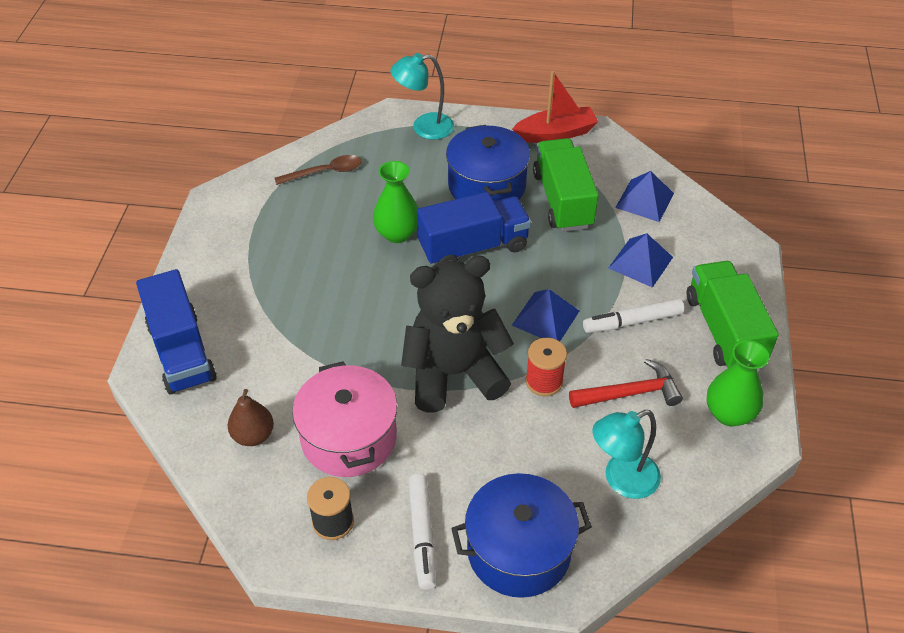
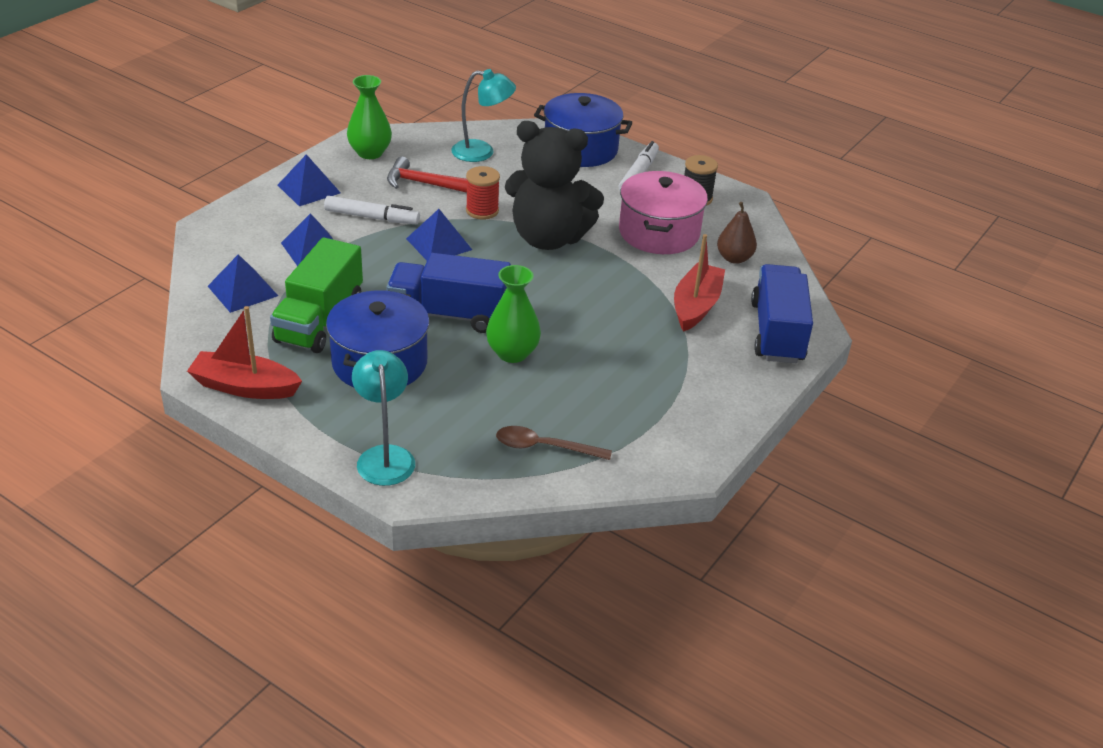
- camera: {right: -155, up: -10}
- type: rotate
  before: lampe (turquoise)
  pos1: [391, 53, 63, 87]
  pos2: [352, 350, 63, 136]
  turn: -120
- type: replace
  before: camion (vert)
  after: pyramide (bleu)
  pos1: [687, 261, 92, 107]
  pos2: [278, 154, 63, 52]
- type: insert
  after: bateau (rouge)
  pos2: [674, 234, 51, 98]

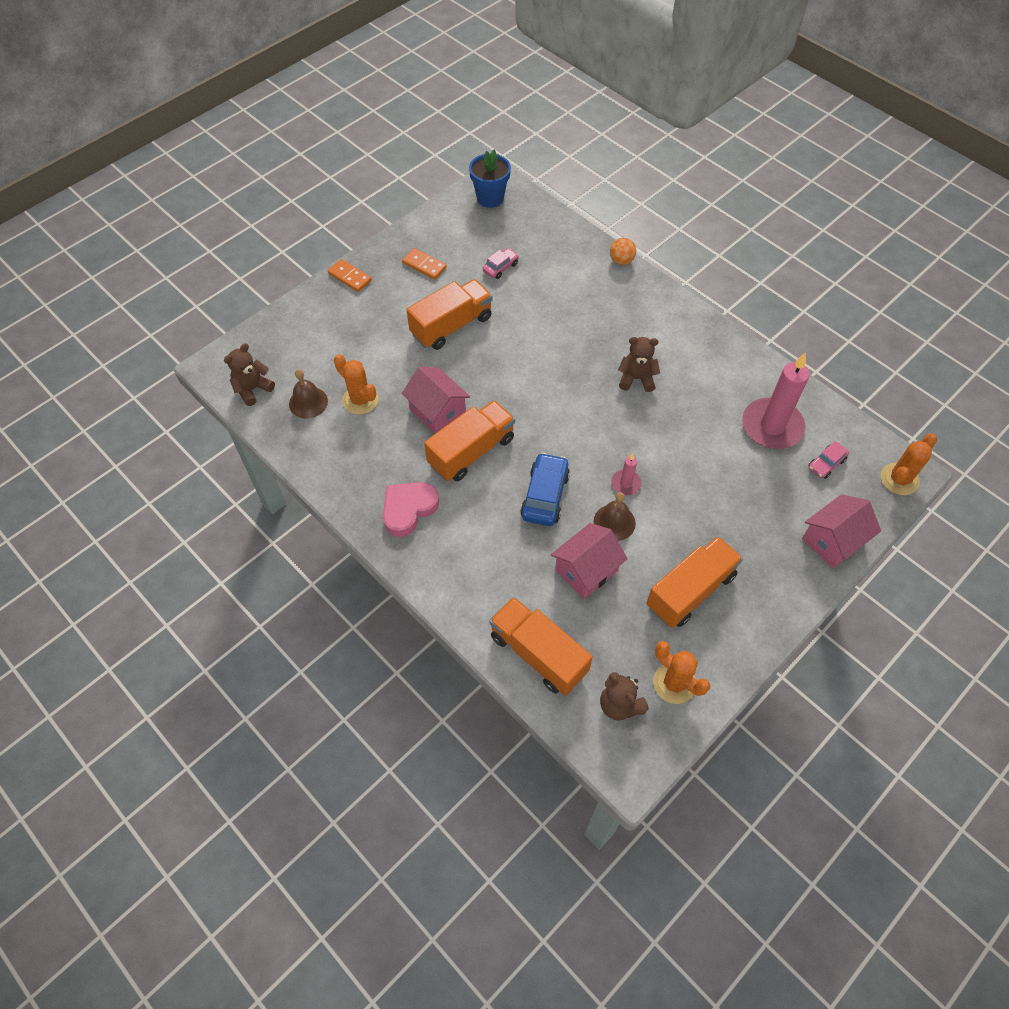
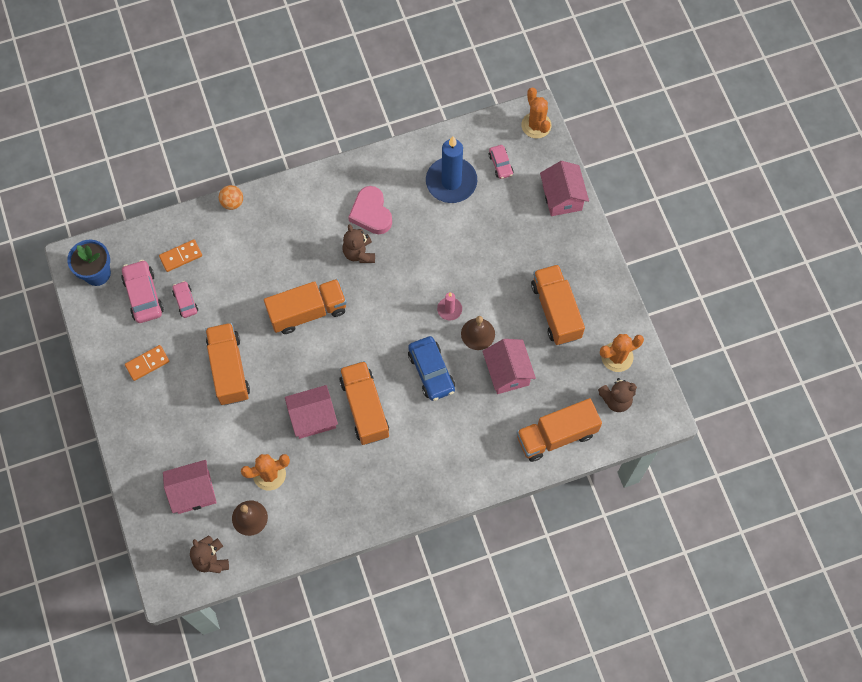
- camera: {right: -65, up: 10}
- type: move
  before: domino (orange)
  pos1: [328, 259, 44, 33]
  pos2: [159, 239, 43, 33]
- type: move
  before: cœur (rose)
  pos1: [383, 482, 56, 55]
  pos2: [348, 186, 44, 48]
- type: rotate
  before: voiture (bleu)
  pos1: [520, 452, 50, 74]
  pos2: [408, 336, 47, 65]
  turn: -150
- type: rotate
  before: ours en peluche (marron)
  pos1: [618, 337, 42, 55]
  pos2: [342, 224, 33, 39]
  turn: -45
- type: recolor
  before: bougie (rose)
  after: bougie (bleu)
  pos1: [742, 352, 68, 97]
  pos2: [426, 136, 51, 67]
- type: insert
  after: voiture (rose)
  pos2: [121, 260, 43, 63]
- type: insert
  after: maison (rose)
  pos2: [163, 460, 54, 54]
- type: insert
  after: camion (orange)
  pos2: [264, 279, 83, 55]

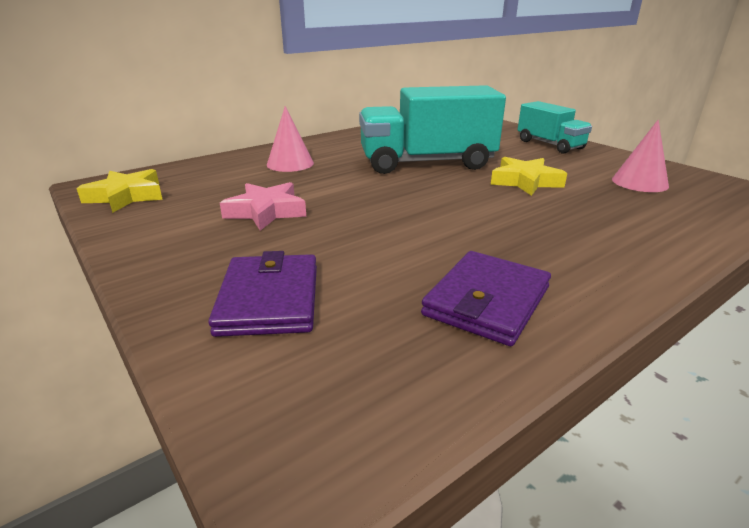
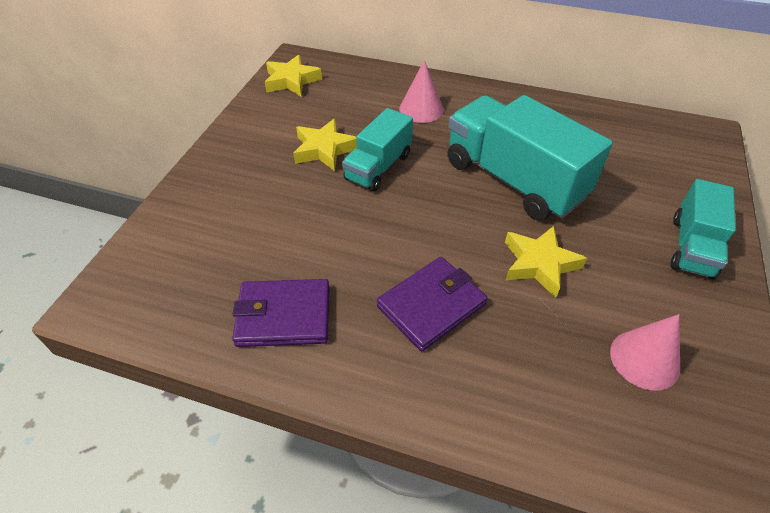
- camera: {right: 55, up: 20}
- type: move
  before: portefeuille (violet)
  pos1: [208, 251, 109, 86]
  pos2: [377, 257, 110, 94]
- type: recolor
  before: étoile (rose)
  after: étoile (jaune)
  pos1: [220, 182, 86, 49]
  pos2: [293, 119, 64, 52]
- type: insert
  after: camion (turquoise)
  pos2: [342, 108, 71, 84]

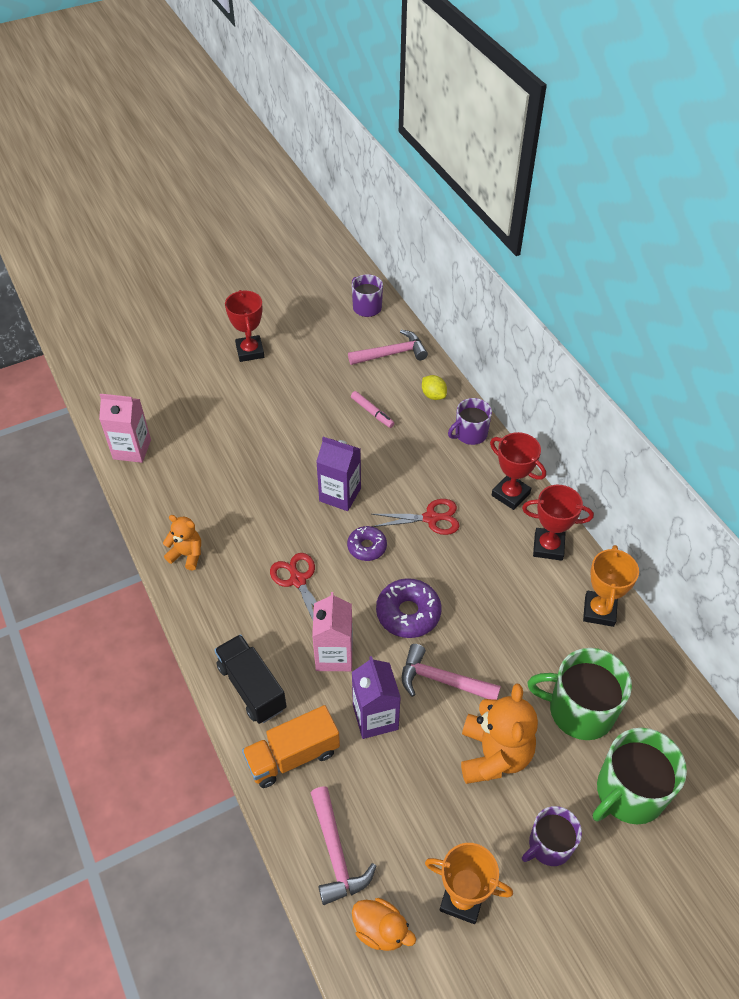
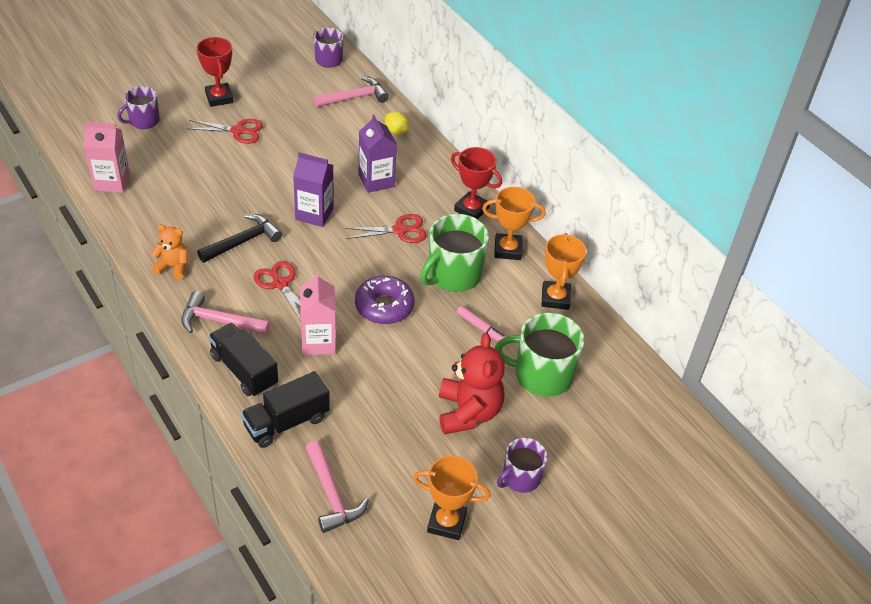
- camera: {right: -10, up: -5}
- type: recolor
  before: camion (orange)
  after: camion (noir)
  pos1: [242, 705, 98, 83]
  pos2: [241, 371, 89, 77]
- type: delete
  before: beignet (violet)
  pos1: [347, 526, 40, 35]
- type: move
  before: feutre (rose)
  pos1: [351, 391, 43, 37]
  pos2: [457, 306, 49, 35]
- type: move
  before: brique de lait (violet)
  pos1: [352, 656, 49, 83]
  pos2: [359, 115, 38, 78]
- type: delete
  before: canard (orange)
  pos1: [352, 898, 64, 53]
- type: move
  before: marteau (rose)
  pos1: [402, 644, 99, 56]
  pos2: [181, 291, 89, 44]
- type: move
  before: tasse (violet)
  pos1: [448, 398, 44, 47]
  pos2: [117, 86, 43, 43]
- type: recolor
  before: ours en peluche (orange)
  after: ours en peluche (rouge)
  pos1: [461, 684, 77, 100]
  pos2: [439, 333, 66, 102]
- type: recolor
  before: trophée (rouge)
  after: trophée (orange)
  pos1: [522, 485, 72, 76]
  pos2: [482, 187, 64, 73]
- type: move
  before: tasse (vert)
  pos1: [593, 728, 94, 96]
  pos2: [420, 214, 69, 78]
- type: insert
  after: ciseaux (rouge)
  pos2: [186, 119, 77, 25]
- type: insert
  after: marteau (noir)
  pos2: [197, 214, 85, 49]

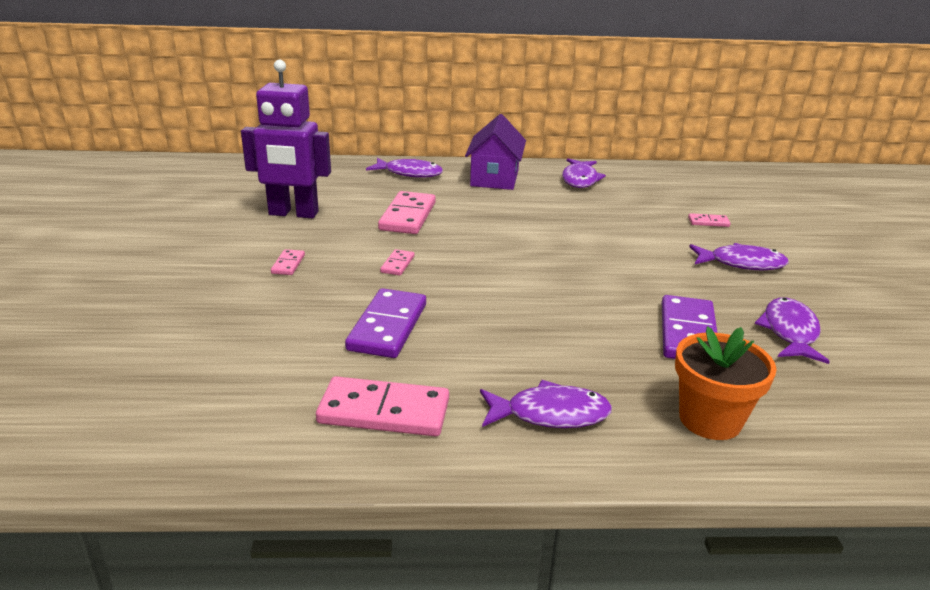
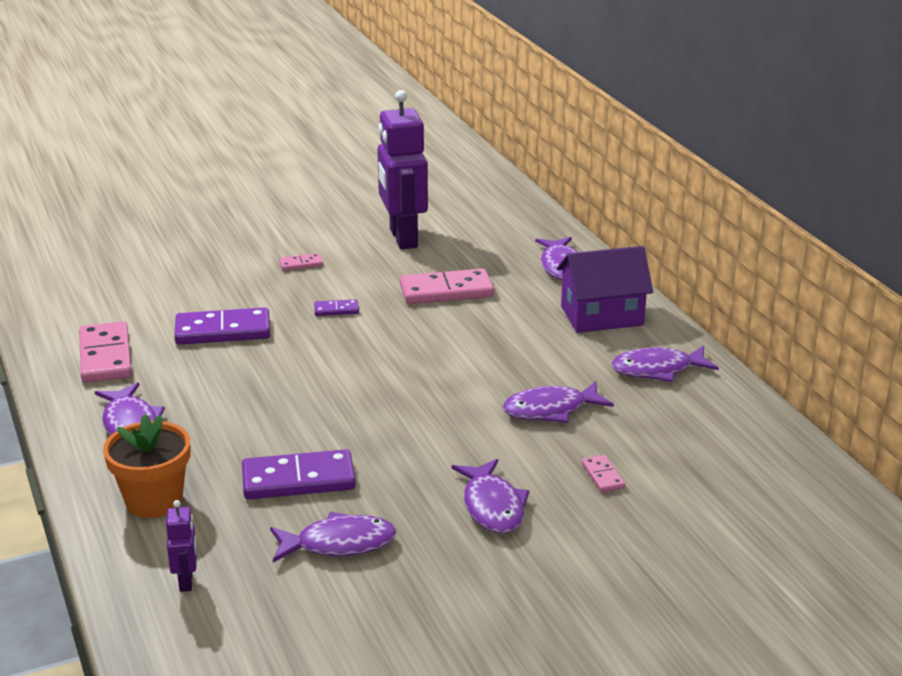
- camera: {right: 70, up: 0}
- type: recolor
  before: domino (rose)
  after: domino (violet)
  pos1: [380, 249, 34, 27]
  pos2: [314, 299, 45, 17]
- type: insert
  after: robot (violet)
  pos2: [166, 500, 31, 92]
- type: insert
  after: poisson (violet)
  pos2: [503, 381, 111, 42]

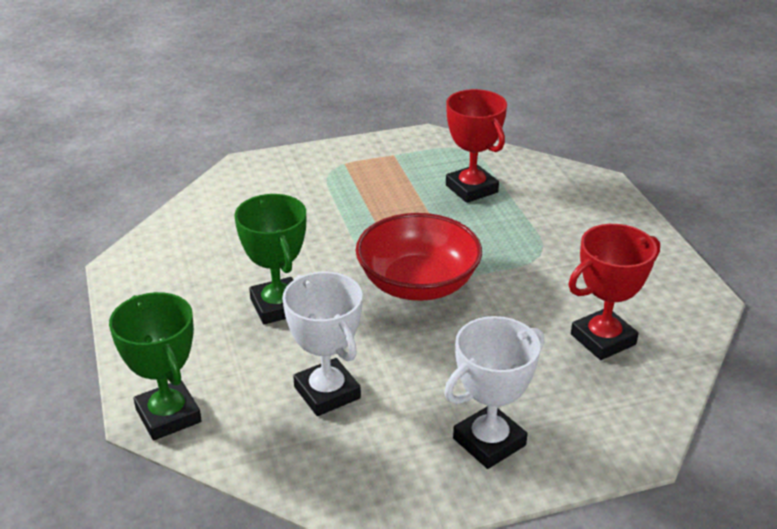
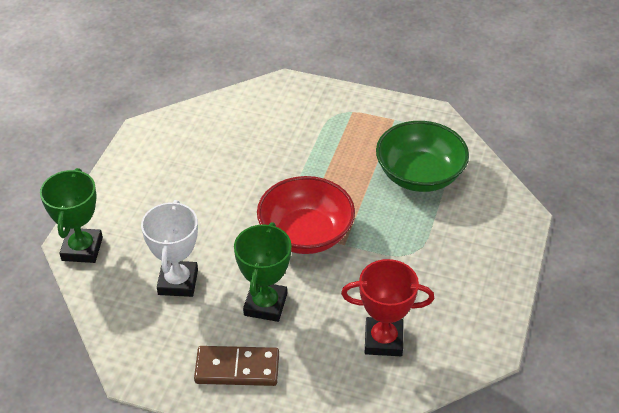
- camera: {right: 35, up: 10}
- type: move
  before: trophée (vert)
  pos1: [234, 194, 72, 130]
  pos2: [234, 222, 57, 100]
- type: replace
  before: trophée (blanc)
  after: domino (marron)
  pos1: [444, 316, 100, 153]
  pos2: [194, 346, 85, 40]
- type: replace
  before: trophée (rouge)
  after: bol (vert)
  pos1: [446, 89, 61, 114]
  pos2: [376, 121, 93, 71]

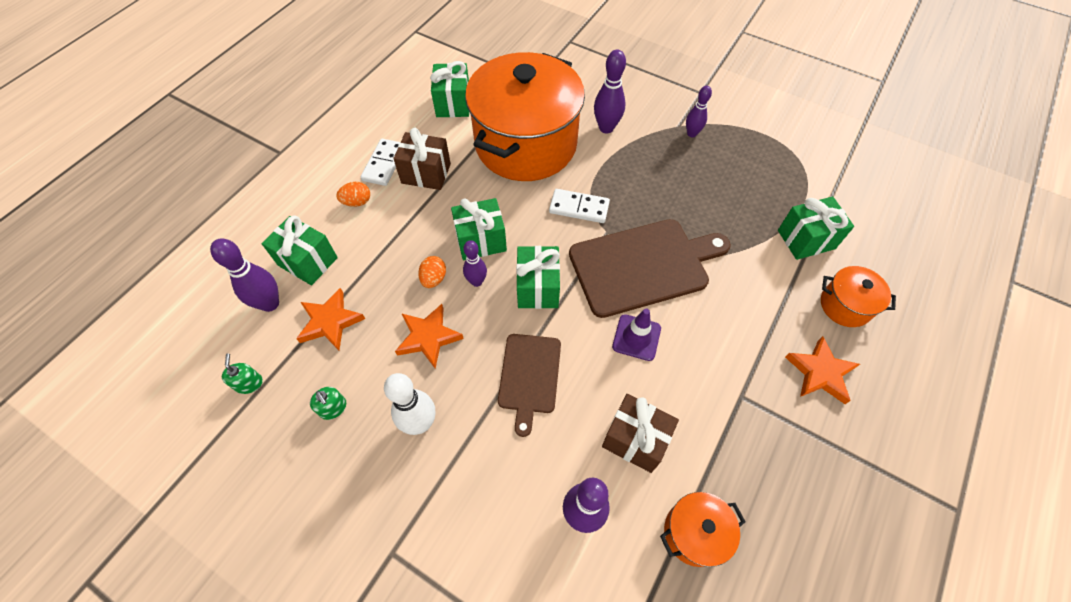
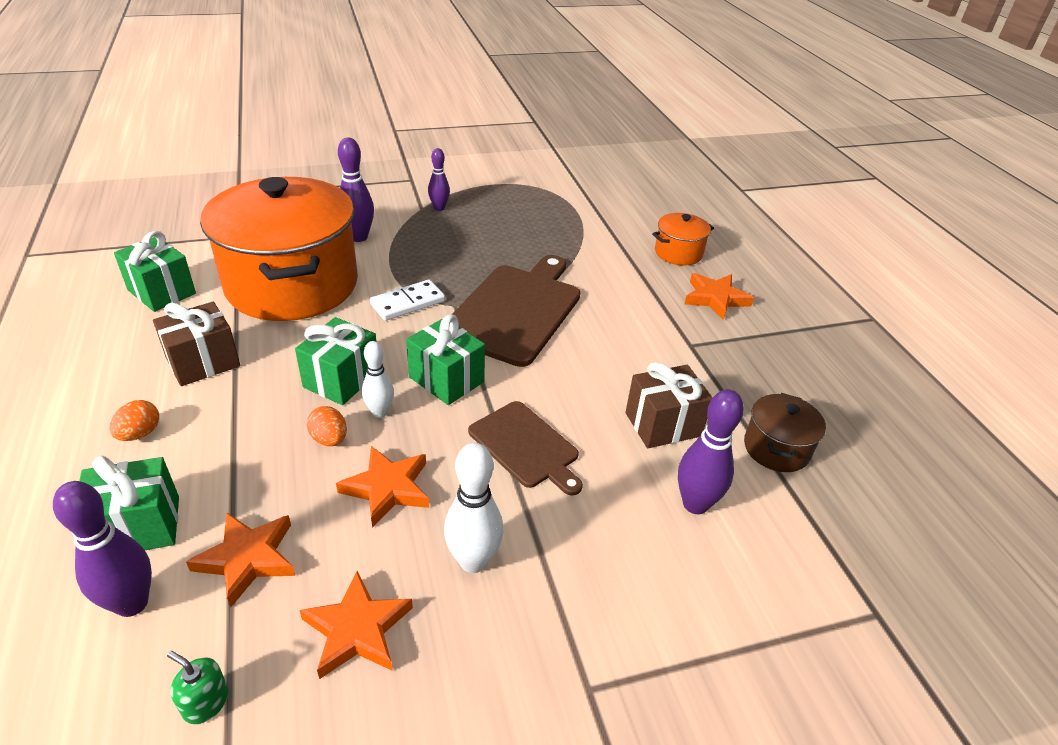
- camera: {right: -50, up: -20}
- type: replace
  before: distributeur de savon (vert)
  after: étoile (orange)
  pos1: [310, 387, 36, 33]
  pos2: [299, 571, 114, 108]
- type: delete
  before: domino (blanc)
  pos1: [361, 139, 39, 47]
- type: recolor
  before: quille (violet)
  after: quille (blanc)
  pos1: [463, 240, 24, 47]
  pos2: [362, 341, 32, 77]
- type: delete
  before: cône de chantier (violet)
  pos1: [612, 308, 49, 53]
- type: recolor
  before: marmite (orange)
  after: marmite (marron)
  pos1: [660, 492, 86, 75]
  pos2: [744, 393, 82, 79]
- type: delete
  before: cadeau (vert)
  pos1: [778, 196, 76, 64]

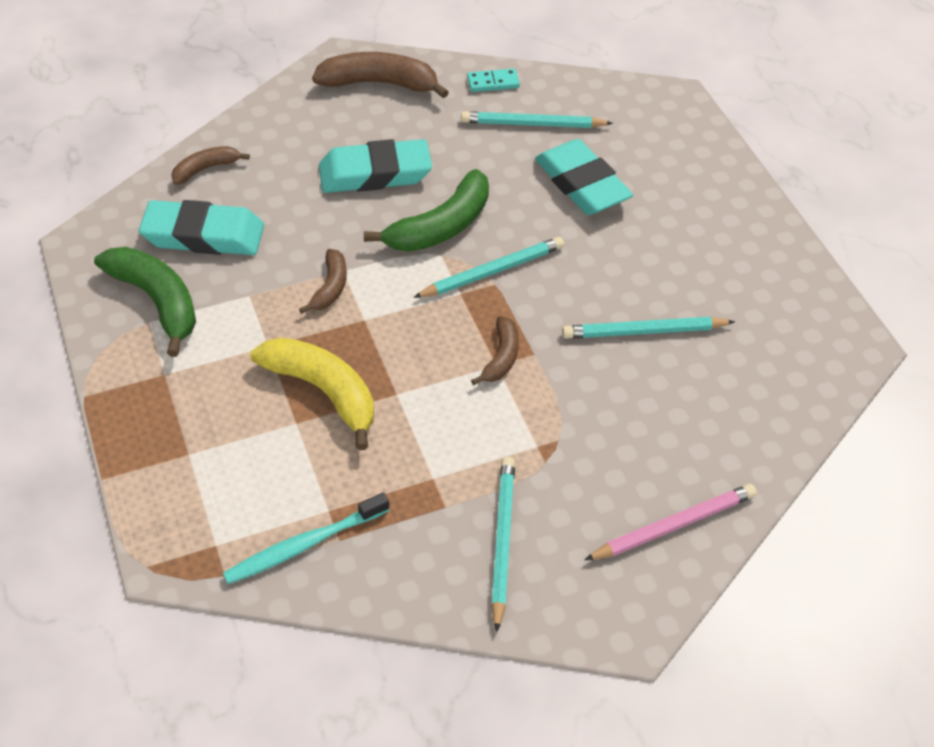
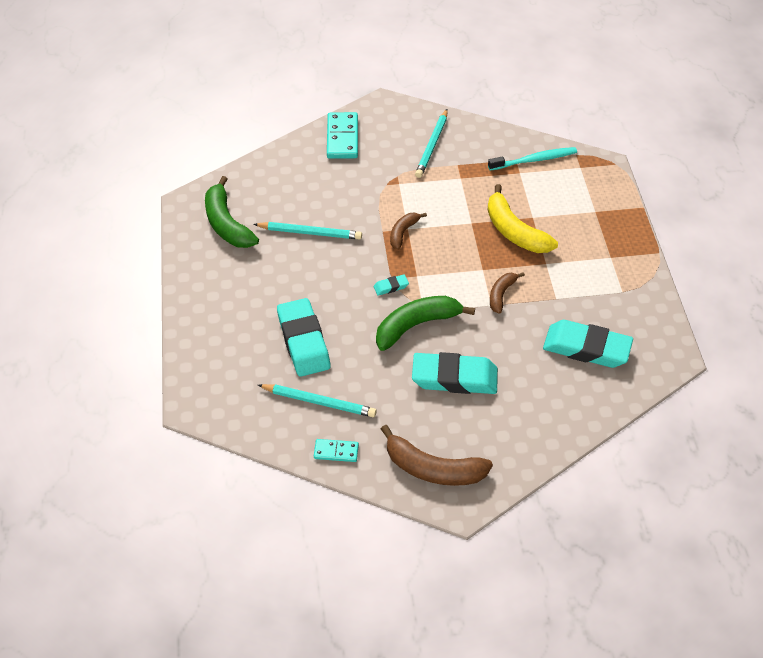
- camera: {right: -165, up: 0}
- type: move
  before: banane (vert)
  pos1: [94, 247, 102, 110]
  pos2: [205, 176, 54, 72]
- type: delete
  before: banane (marron)
  pos1: [171, 146, 79, 39]
- type: replace
  before: crayon (turquoise)
  after: gomme (turquoise)
  pos1: [413, 237, 151, 61]
  pos2: [374, 274, 35, 22]
- type: replace
  before: crayon (rose)
  after: domino (turquoise)
  pos1: [584, 484, 173, 76]
  pos2: [327, 112, 31, 47]

